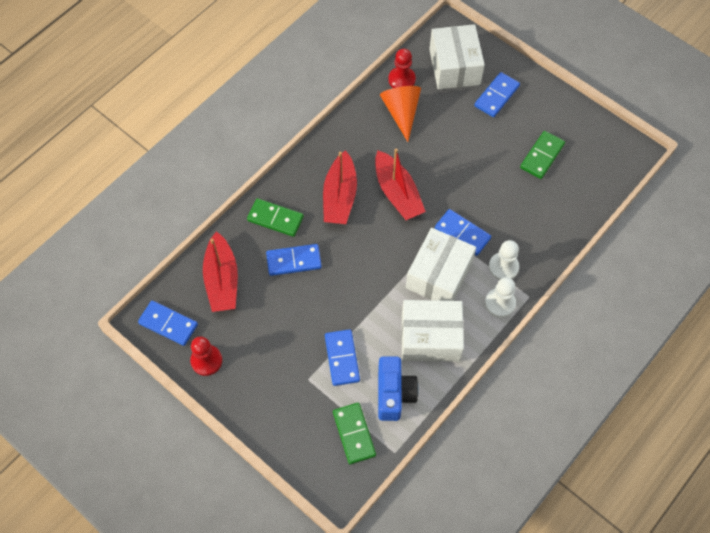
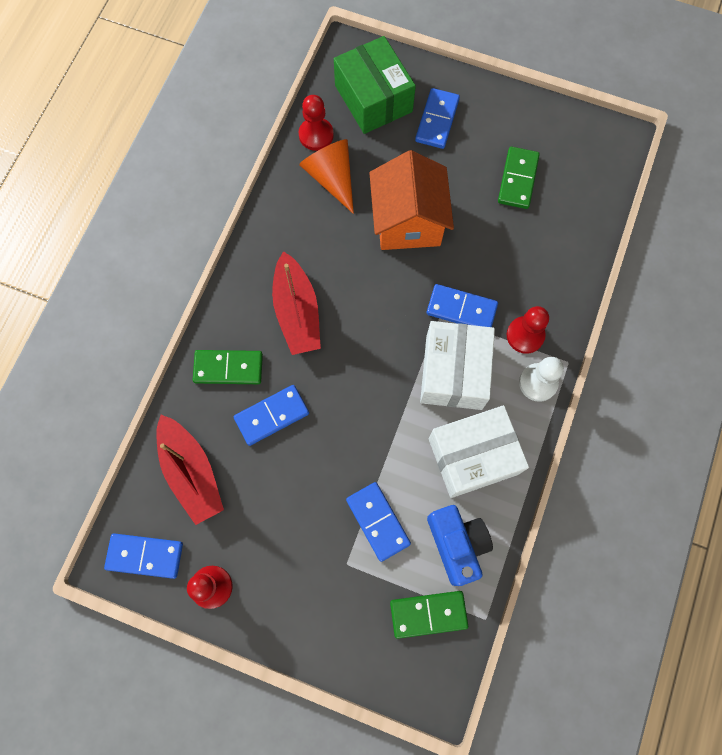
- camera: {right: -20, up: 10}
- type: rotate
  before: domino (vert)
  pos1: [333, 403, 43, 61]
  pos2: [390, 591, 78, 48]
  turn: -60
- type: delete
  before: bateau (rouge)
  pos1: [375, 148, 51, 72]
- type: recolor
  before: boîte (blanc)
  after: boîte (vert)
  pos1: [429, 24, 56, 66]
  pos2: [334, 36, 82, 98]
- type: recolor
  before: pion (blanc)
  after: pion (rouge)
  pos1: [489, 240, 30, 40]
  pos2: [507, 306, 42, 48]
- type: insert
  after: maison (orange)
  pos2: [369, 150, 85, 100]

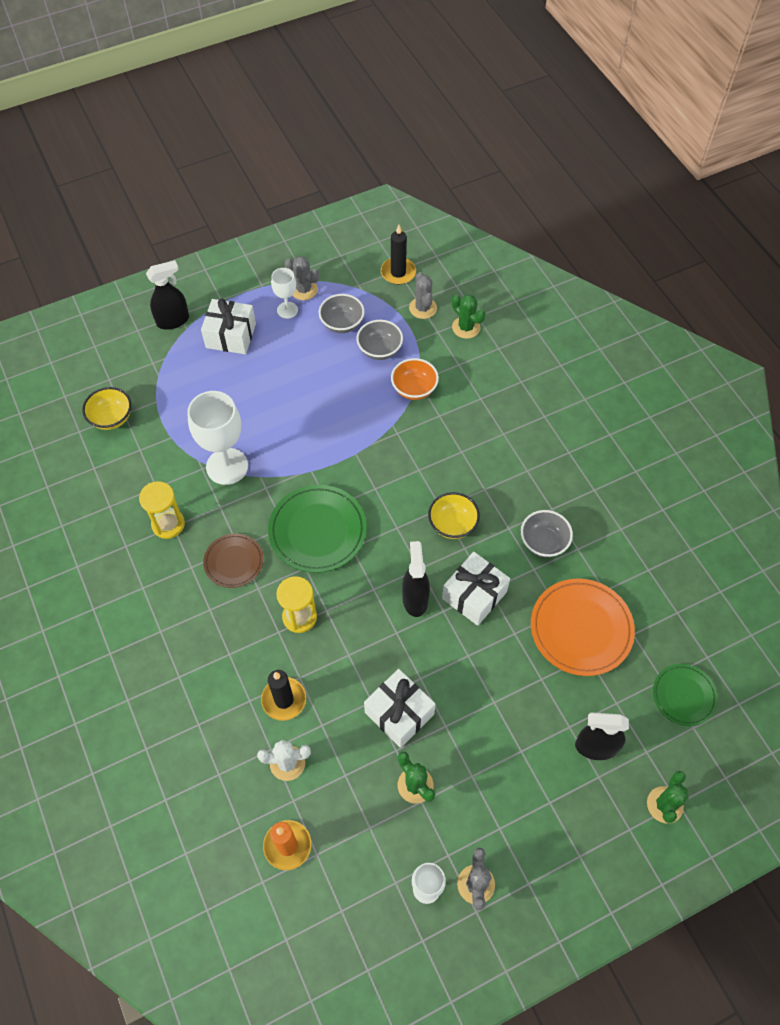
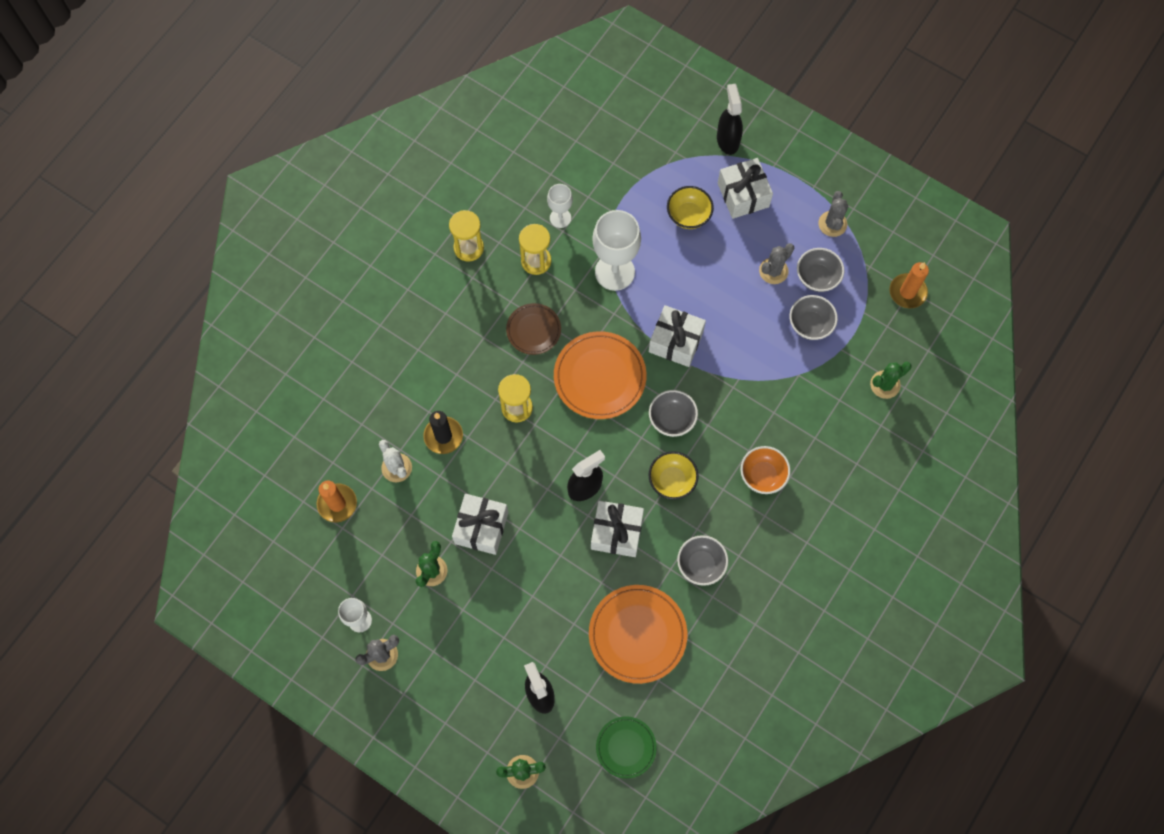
- camera: {right: 60, up: 10}
- type: move
  before: bol (jaune)
  pos1: [82, 387, 49, 43]
  pos2: [667, 186, 47, 43]
- type: rotate
  before: vaporisateur (noir)
  pos1: [146, 260, 43, 70]
  pos2: [717, 84, 26, 71]
  turn: -135
- type: recolor
  before: assiette (vert)
  after: assiette (orange)
  pos1: [268, 485, 99, 88]
  pos2: [554, 331, 92, 88]
- type: move
  before: verre à pied (blanc)
  pos1: [271, 268, 27, 51]
  pos2: [547, 184, 26, 44]
- type: recolor
  before: bougie (noir)
  after: bougie (orange)
  pos1: [381, 225, 35, 60]
  pos2: [889, 262, 40, 46]
- type: move
  before: bol (orange)
  pos1: [391, 358, 48, 42]
  pos2: [741, 446, 50, 48]
- type: move
  before: cactus (gris)
  pos1: [409, 272, 28, 47]
  pos2: [759, 243, 35, 41]
- type: rotate
  before: cactus (vert)
  pos1: [452, 294, 33, 45]
  pos2: [870, 362, 42, 37]
  turn: 45
- type: insert
  after: sablier (jaune)
  pos2: [449, 210, 35, 52]
- type: insert
  after: cadeau (blanc)
  pos2: [649, 305, 57, 62]
- type: insert
  after: bol (gris)
  pos2: [649, 390, 49, 47]

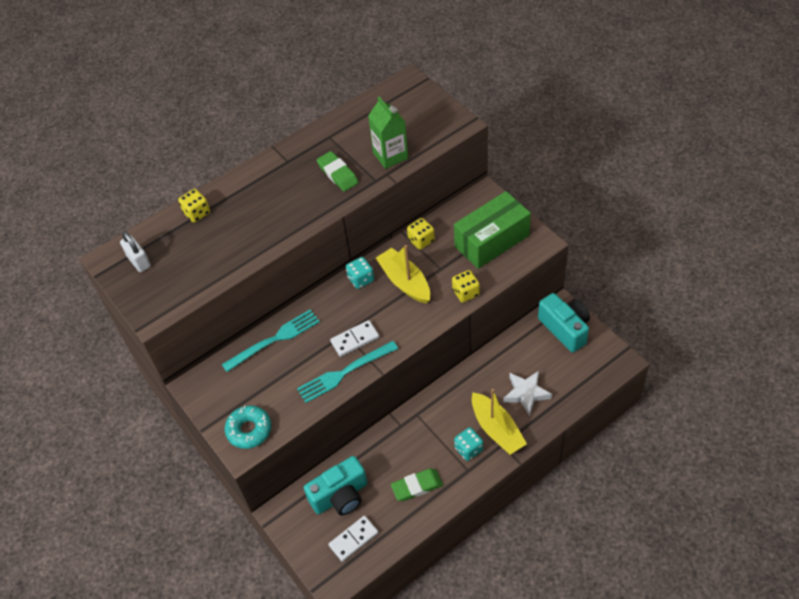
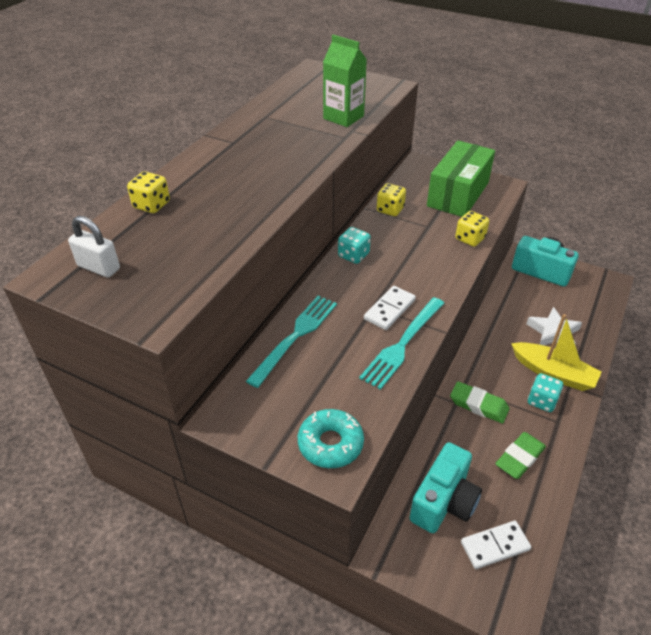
- camera: {right: -30, up: -10}
- type: move
  before: gomme (vert)
  pos1: [317, 151, 42, 41]
  pos2: [450, 382, 59, 41]
- type: rotate
  before: domino (blanc)
  pos1: [328, 516, 51, 46]
  pos2: [461, 521, 70, 48]
  turn: 45
- type: delete
  before: bateau (jaune)
  pos1: [376, 245, 54, 58]

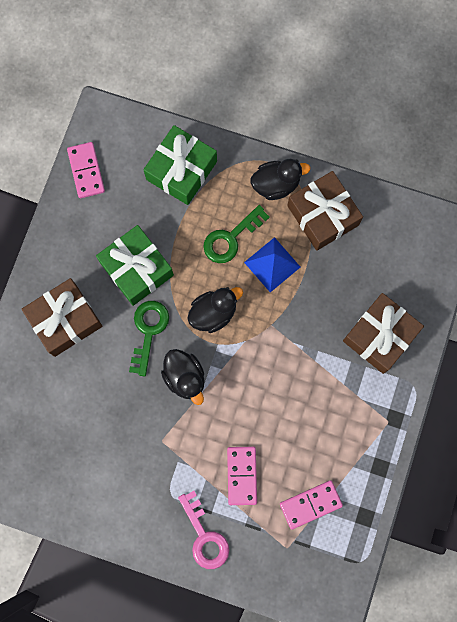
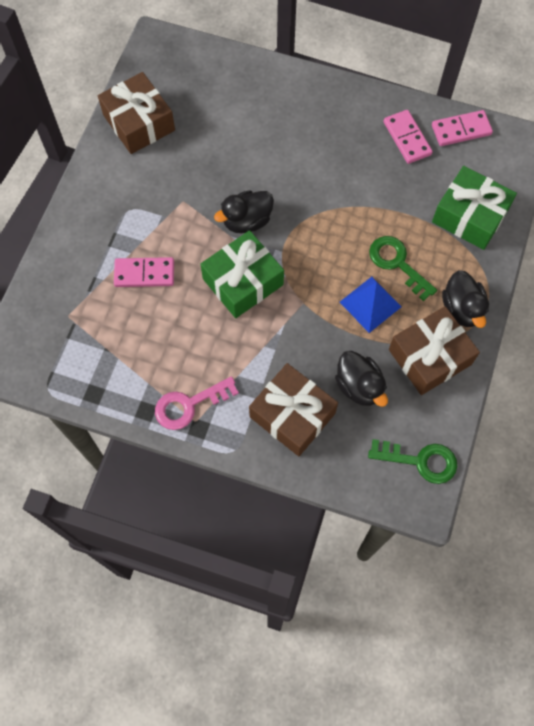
- camera: {right: 90, up: -10}
- type: move
  before: cadeau (marron)
  pos1: [22, 278, 80, 79]
  pos2: [98, 72, 77, 82]
- type: move
  before: cadeau (vert)
  pos1: [96, 225, 78, 81]
  pos2: [200, 230, 84, 88]
- type: move
  before: clé (vert)
  pos1: [129, 301, 40, 76]
  pos2: [368, 439, 89, 45]
- type: move
  before: clé (rose)
  pos1: [178, 491, 51, 78]
  pos2: [155, 376, 84, 54]
- type: move
  before: canard (noir)
  pos1: [187, 287, 56, 46]
  pos2: [335, 351, 53, 56]
- type: move
  before: domino (rose)
  pos1: [280, 480, 63, 50]
  pos2: [384, 110, 49, 54]

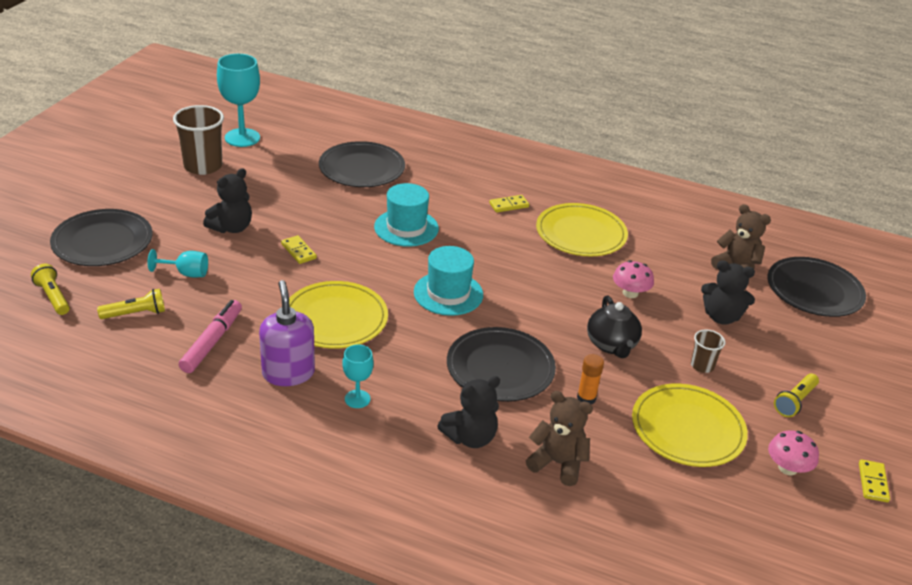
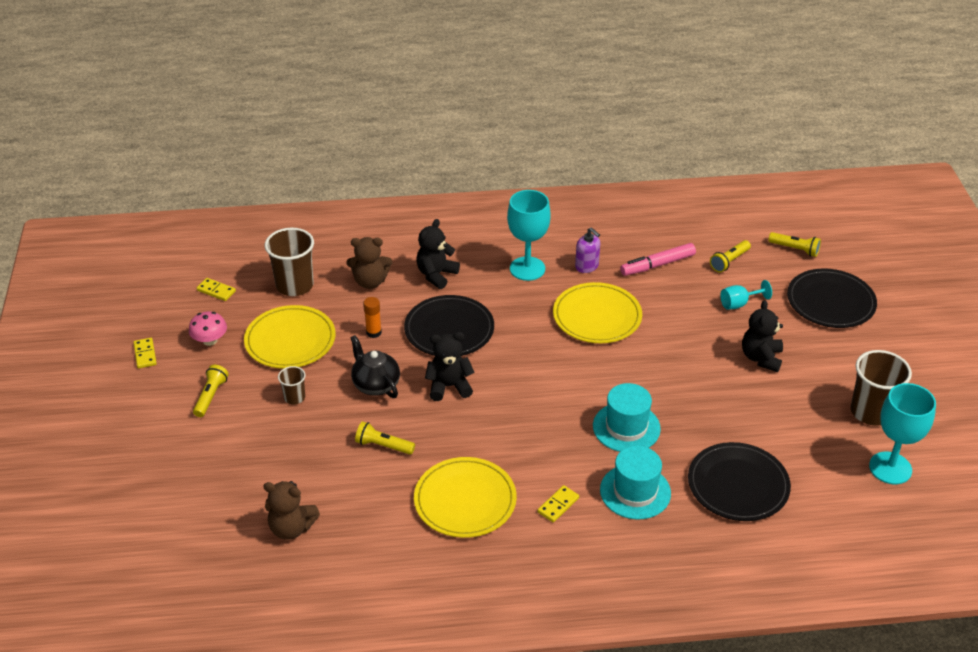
- camera: {right: 155, up: 5}
- type: rotate
  before: feutre (rose)
  pos1: [179, 300, 63, 73]
  pos2: [620, 243, 76, 33]
  turn: 75
- type: resize
  before: distributeur de savon (violet)
  pos1: [259, 280, 56, 106]
  pos2: [575, 227, 25, 46]
  scale: 0.65
- type: move
  before: domino (jaune)
  pos1: [281, 235, 36, 29]
  pos2: [197, 278, 39, 23]
- type: resize
  before: verre à pied (turquoise)
  pos1: [343, 344, 31, 64]
  pos2: [507, 190, 44, 91]
  scale: 1.85
- type: move
  before: chapeau (turquoise)
  pos1: [414, 246, 69, 70]
  pos2: [600, 446, 71, 73]
- type: replace
  before: champignon (rose)
  after: lampe de poche (jaune)
  pos1: [613, 260, 41, 38]
  pos2: [355, 421, 60, 34]
- type: move
  before: ours en peluche (noir)
  pos1: [701, 260, 54, 65]
  pos2: [425, 332, 50, 69]
- type: delete
  before: assiette (noir)
  pos1: [767, 257, 99, 60]
- type: insert
  after: gobelet (marron)
  pos2: [265, 228, 49, 68]

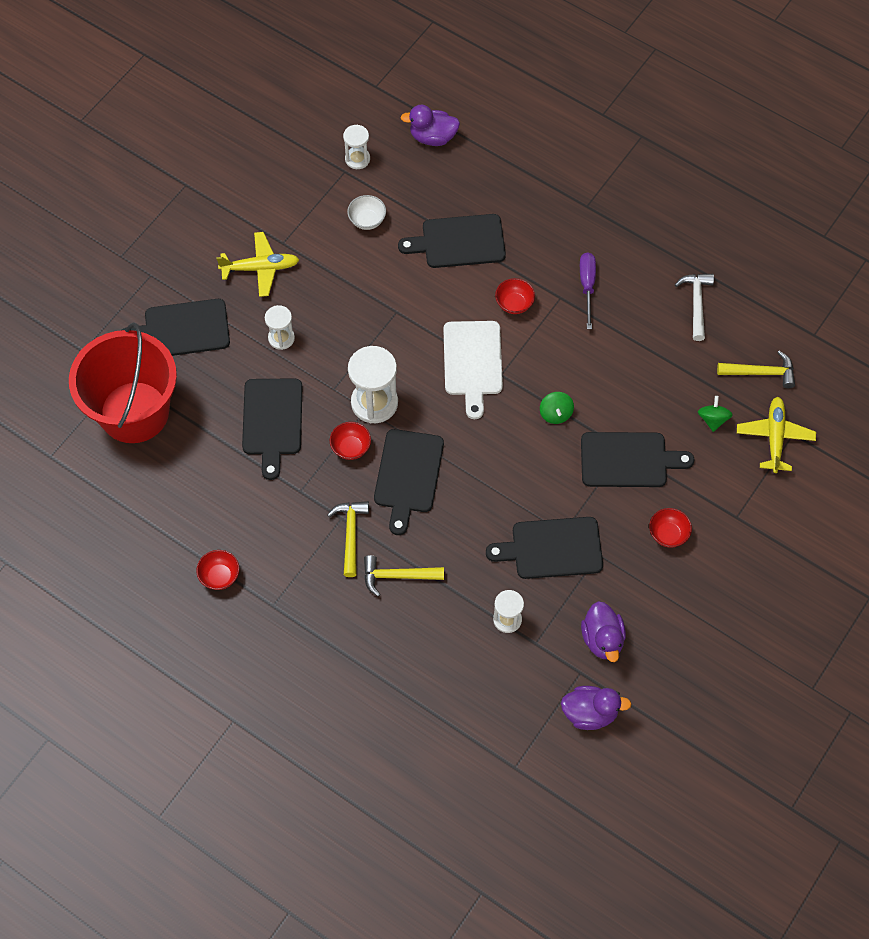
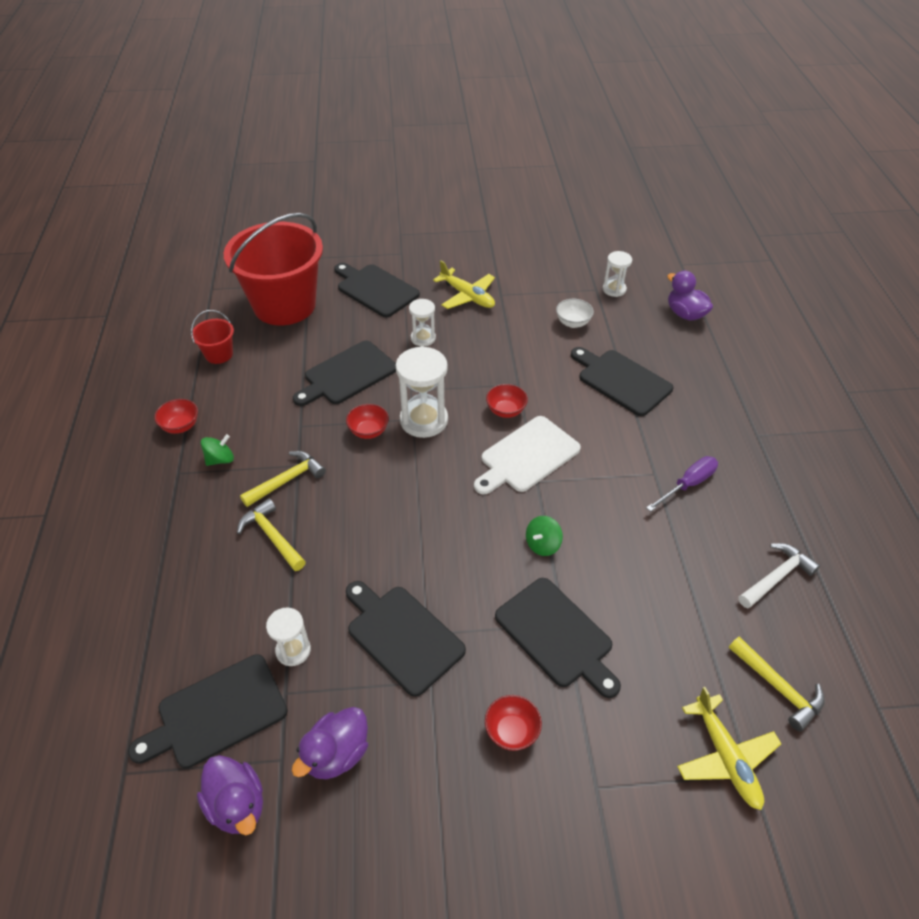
- camera: {right: 50, up: -15}
- type: move
  before: planche à découper (noir)
  pos1: [374, 429, 70, 106]
  pos2: [128, 654, 160, 115]
- type: move
  before: bol (rouge)
  pos1: [495, 278, 40, 36]
  pos2: [486, 384, 42, 34]
- type: move
  before: toupie (vert)
  pos1: [698, 396, 35, 36]
  pos2: [200, 434, 34, 32]
- type: rotate
  before: avion (jaune)
  pos1: [737, 397, 79, 76]
  pos2: [677, 687, 104, 123]
  turn: 105
- type: insert
  after: seau (rouge)
  pos2: [191, 310, 43, 54]

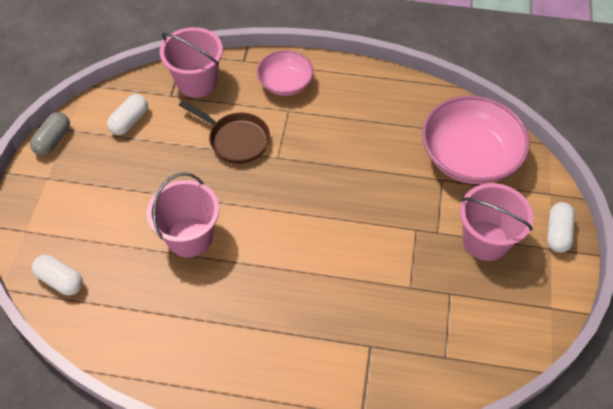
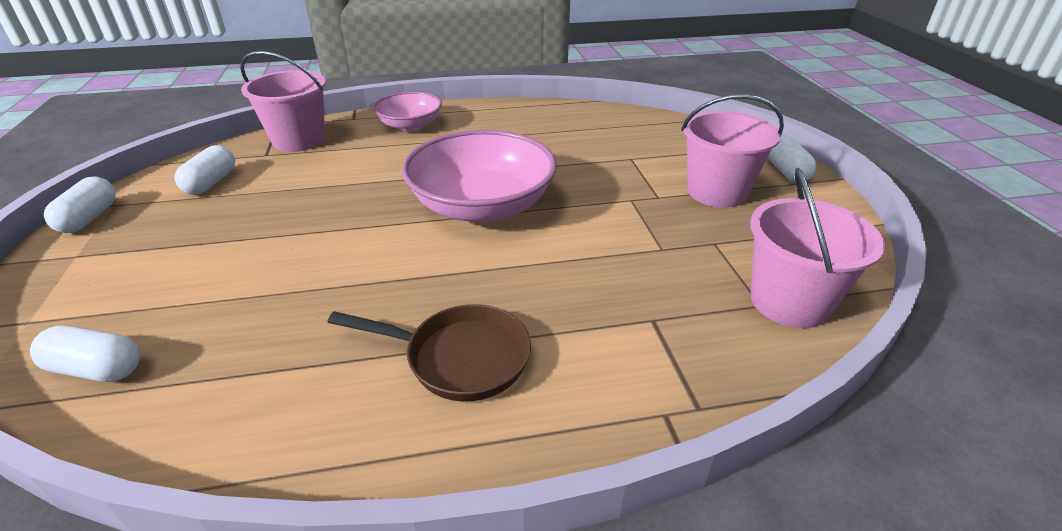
- camera: {right: -20, up: -20}
- type: recolor
  before: gélule (gris)
  after: gélule (blanc)
  pos1: [30, 112, 40, 44]
  pos2: [44, 177, 72, 56]
- type: move
  before: seau (rose)
  pos1: [146, 172, 73, 85]
  pos2: [750, 168, 135, 160]
- type: move
  before: poêle (marron)
  pos1: [179, 100, 91, 64]
  pos2: [328, 304, 203, 98]
- type: move
  before: bol (rose)
  pos1: [422, 96, 108, 88]
  pos2: [402, 130, 155, 92]

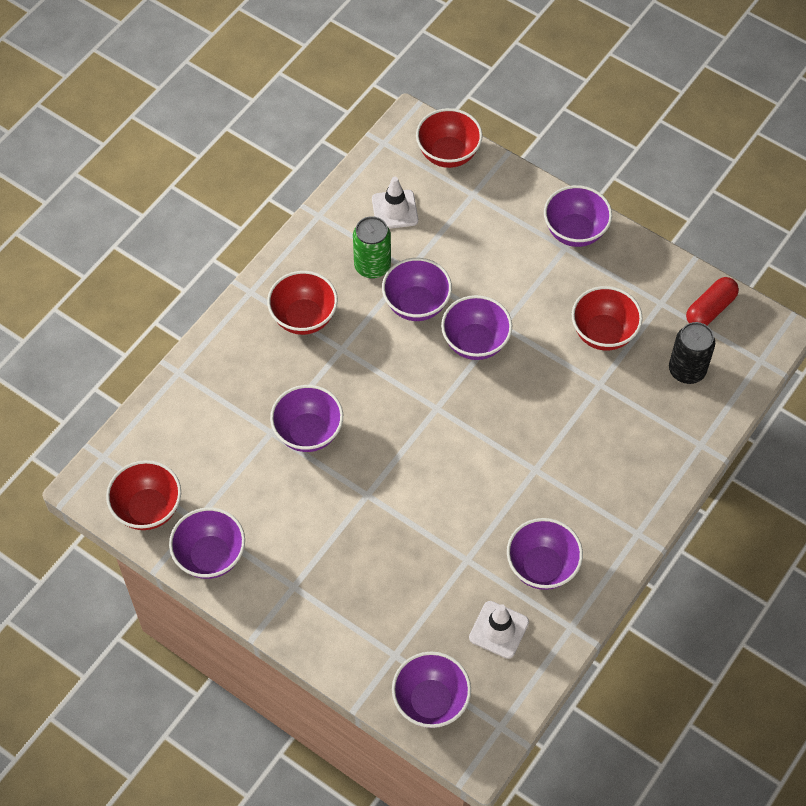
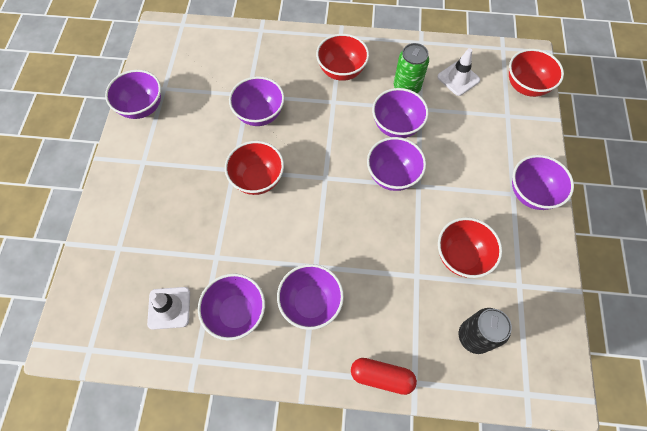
- camera: {right: 60, up: 5}
- type: move
  before: bol (rouge)
  pos1: [106, 460, 75, 70]
  pos2: [225, 141, 59, 54]
- type: move
  before: bol (violet)
  pos1: [392, 652, 79, 76]
  pos2: [277, 264, 67, 66]
- type: move
  before: gélule (rouge)
  pos1: [686, 277, 53, 48]
  pos2: [351, 358, 66, 37]

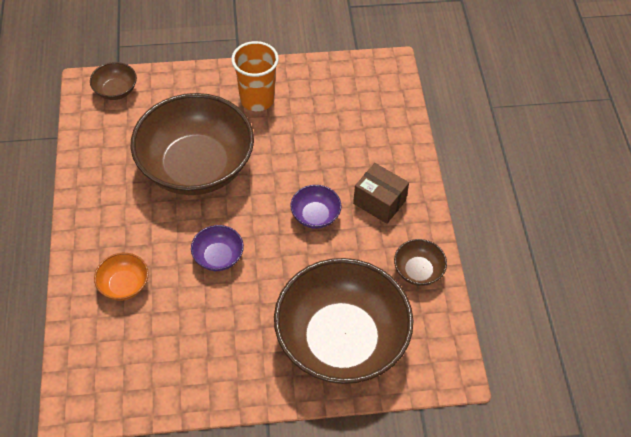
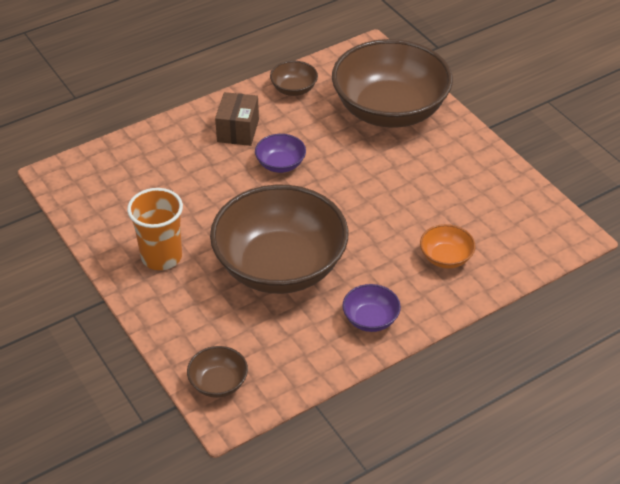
- camera: {right: -115, up: -10}
- type: move
  before: bol (violet)
  pos1: [191, 225, 53, 46]
  pos2: [342, 284, 59, 48]

